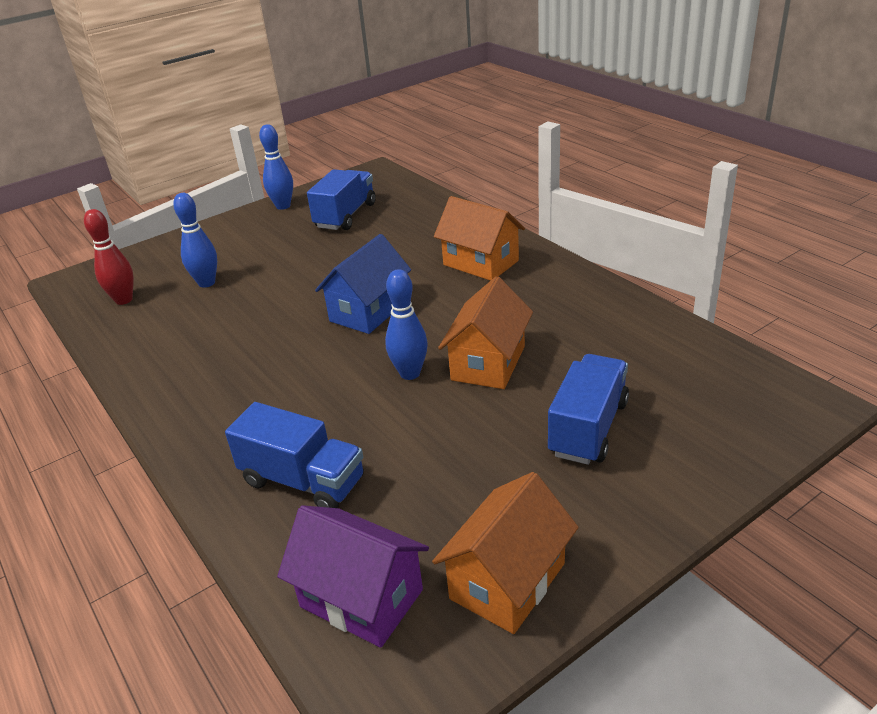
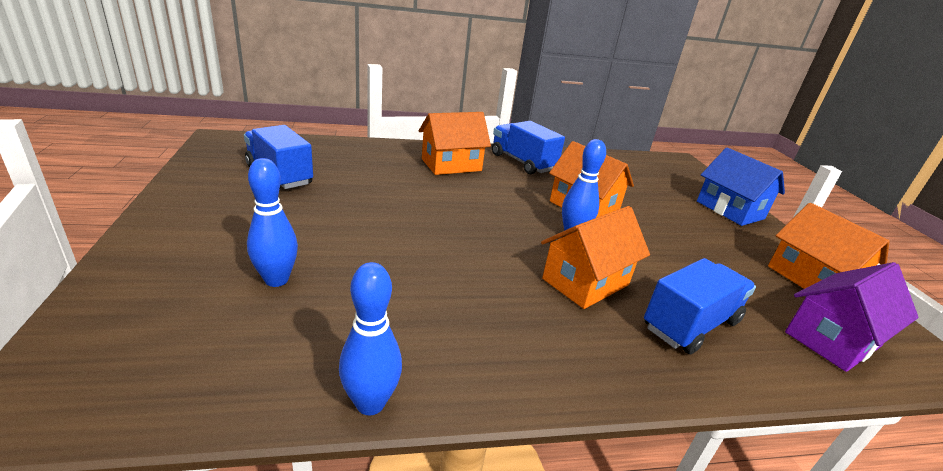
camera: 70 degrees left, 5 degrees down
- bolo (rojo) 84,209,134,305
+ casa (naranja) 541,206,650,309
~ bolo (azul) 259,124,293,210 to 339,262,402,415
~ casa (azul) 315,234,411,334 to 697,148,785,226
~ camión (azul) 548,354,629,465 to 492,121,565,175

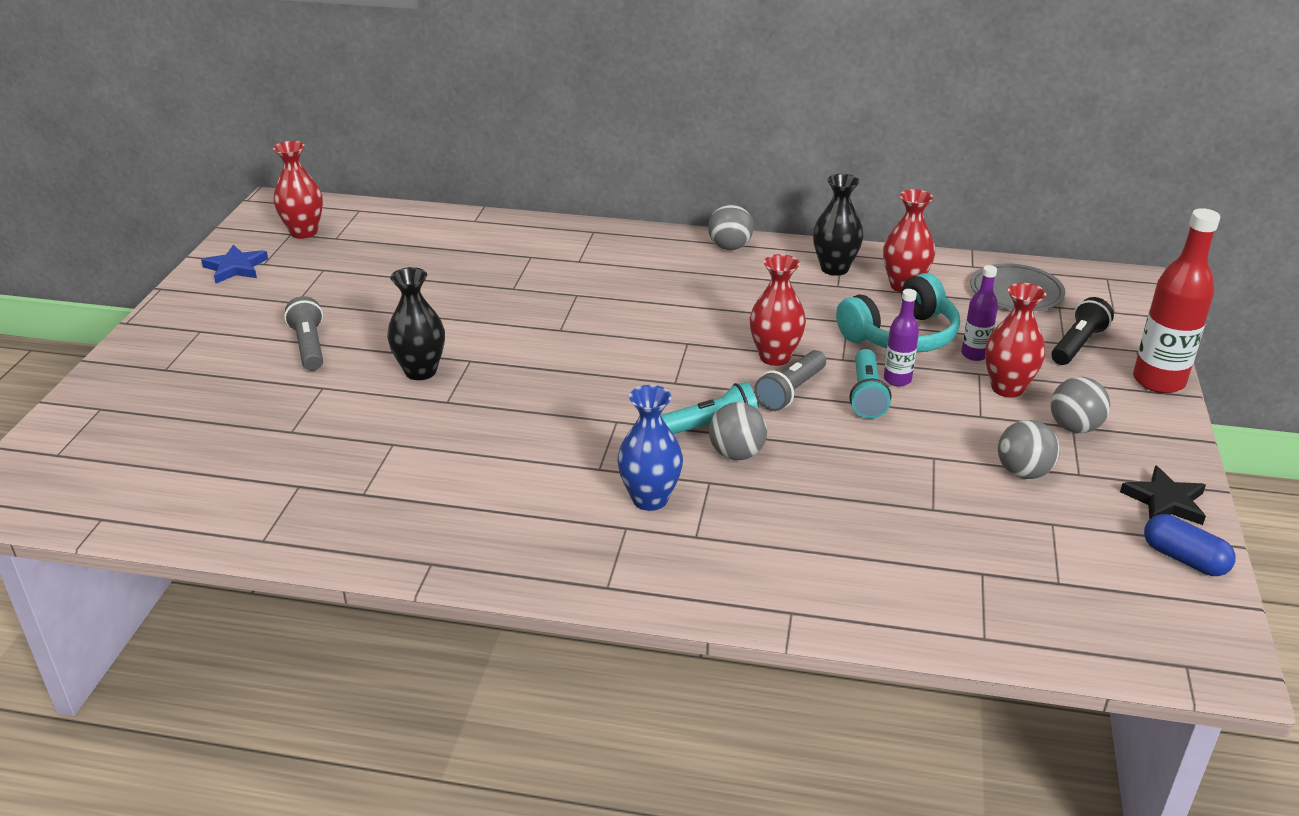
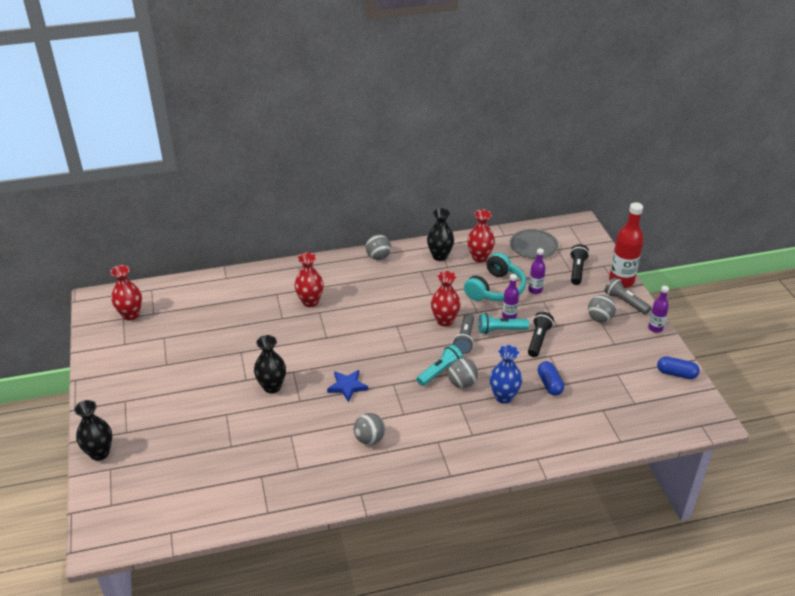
camera: 25 degrees left, 5 degrees up
- estrella (negro) 1120,465,1206,525
+ florero (negro) 74,400,112,461
+ lámpara de mano (negro) 528,312,554,357
+ cápsula (azul) 538,361,564,396
+ botella (morado) 648,286,669,333
~ estrella (azul) 201,245,268,283 to 327,370,368,402
~ lámpara de mano (gris) 284,296,323,371 to 604,277,651,315
~ florero (azul) 617,385,683,511 to 490,345,522,404
~ florero (rojo) 985,283,1046,398 to 294,252,324,307
~ pelota (gris) 998,420,1060,479 to 354,413,385,445
~ lámpara de mano (turquesa) 850,349,891,419 = 478,313,529,334 105 degrees clockwise

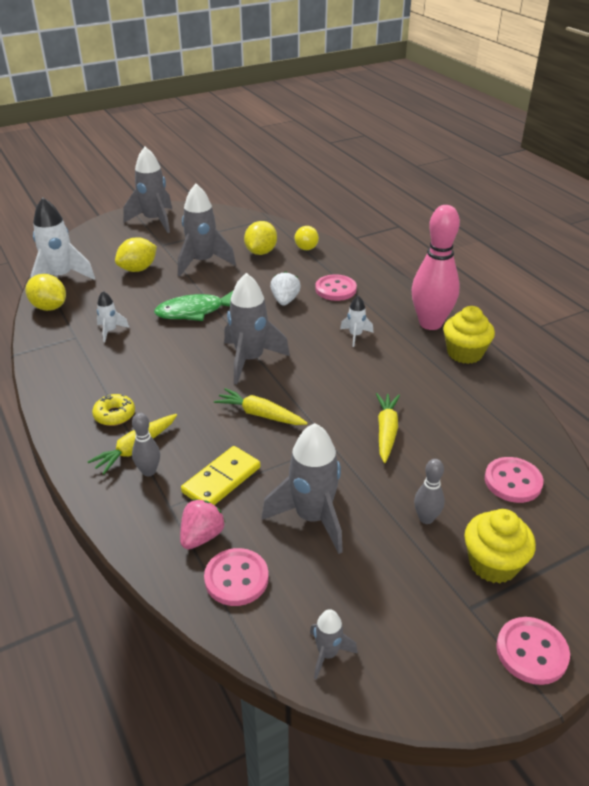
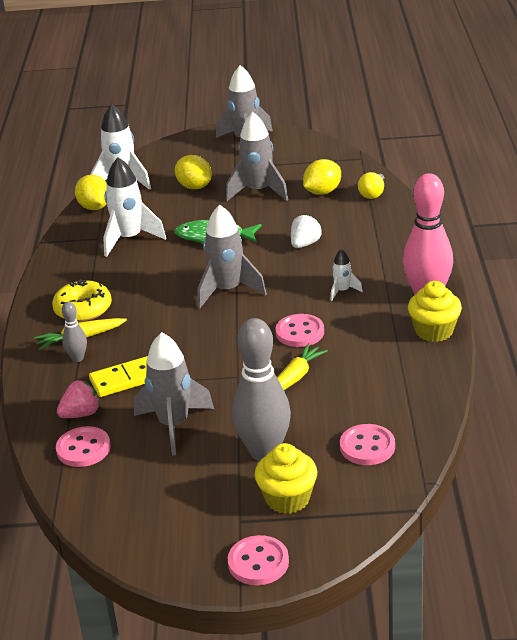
camera: 30 degrees right, 5 degrees down
- zanahoria (amarillo) 214,388,308,425
- cohete (gris) 310,609,358,680
~ botón (rosa) 316,275,357,301 to 276,314,324,347
~ limón (amarillo) 115,237,157,272 = 175,155,212,189 60 degrees clockwise
~ rosquilla (amarillo) 92,394,135,426 = 52,279,112,322 x1.55
~ cohete (blanco) 97,291,129,342 = 103,157,166,257 x2.02
~ bolo (gris) 414,459,444,524 = 232,318,291,461 x2.12

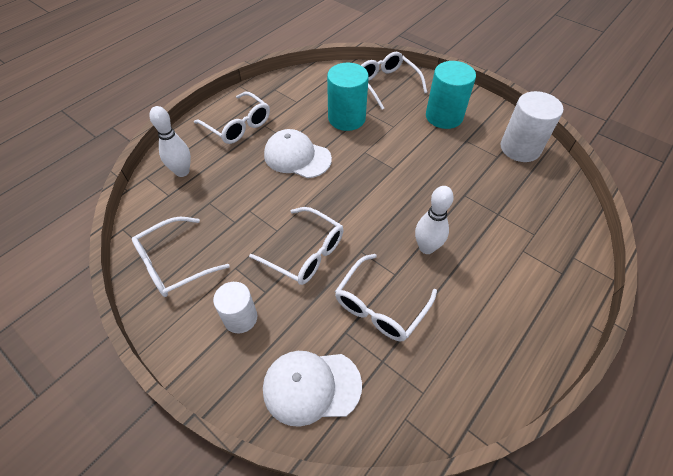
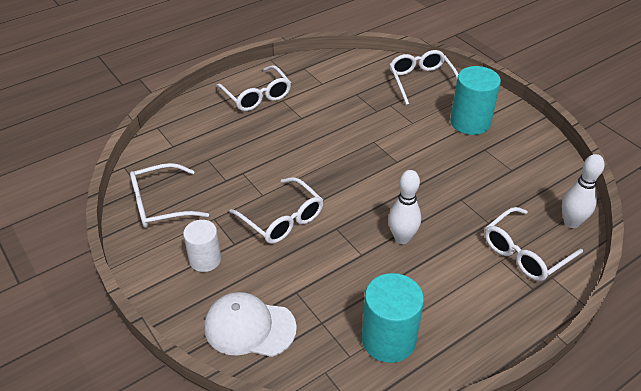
camera: 15 degrees right, 10 degrees down
- gorra (blanco) 264,129,332,178
- cilindro (blanco) 501,91,563,162
~ bolo (blanco) 149,106,191,177 to 562,154,605,228
~ cilindro (turquesa) 327,63,369,131 to 362,273,424,363
~ gafas (blanco) 335,254,437,341 to 485,207,583,281

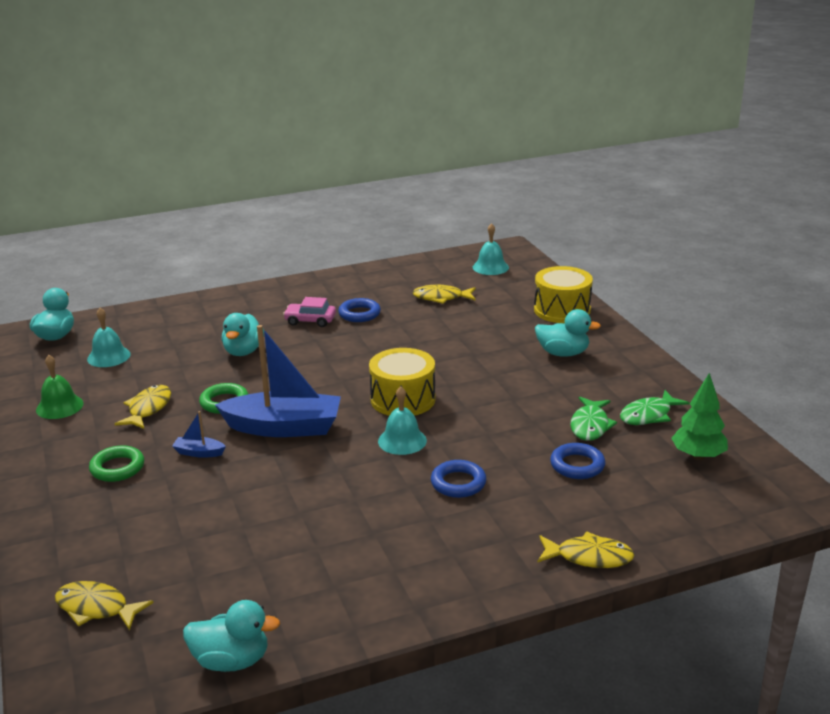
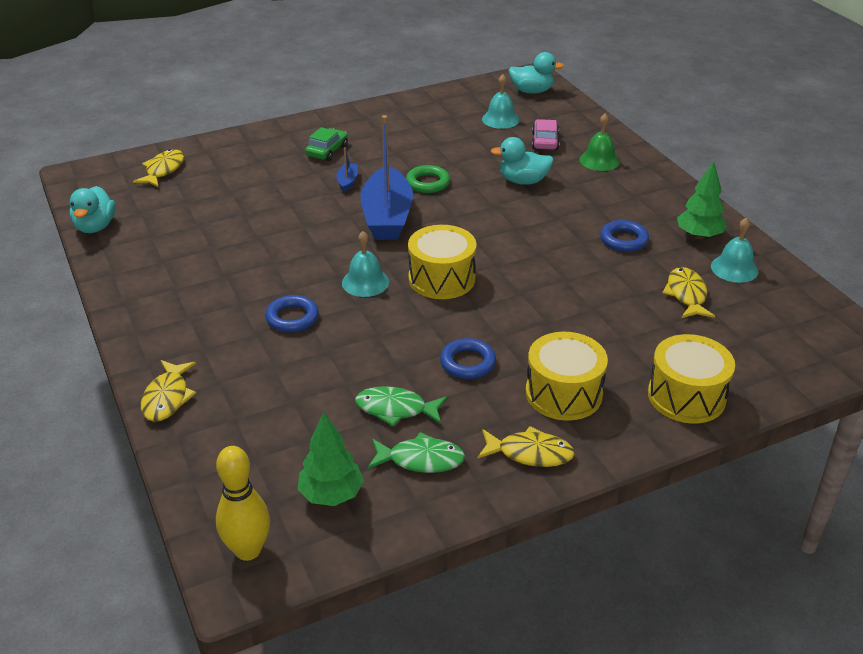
camera: 85 degrees right, 10 degrees up
+ bolo (amarillo) 216,446,270,561
+ árbol (verde) 677,162,727,239
~ campana (verde) 36,355,84,419 to 579,114,620,171
~ pez (amarillo) 115,385,171,429 to 477,426,575,467
~ coche (rosa) 283,297,336,327 to 532,119,559,150
~ campana (turquesa) 473,223,509,275 to 711,218,759,283
~ anillo (azul) 550,443,605,479 to 440,338,496,379
~ anillo (verde) 89,446,144,482 to coche (verde) 305,127,348,161
~ pato (turquesa) 535,309,601,357 to tambor (amarillo) 526,332,608,421
~ pez (verde) 620,390,689,425 = 368,432,465,473 135 degrees clockwise

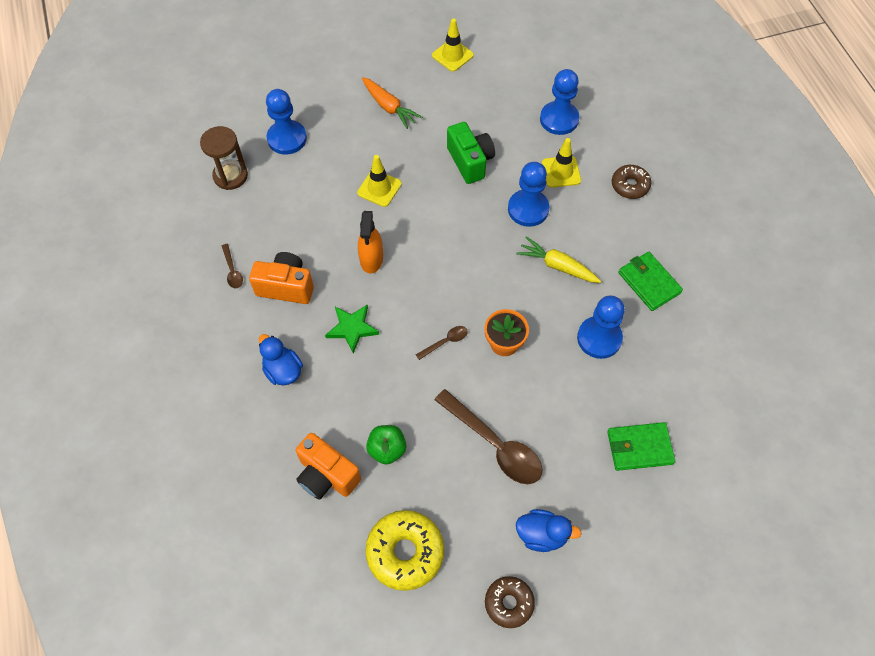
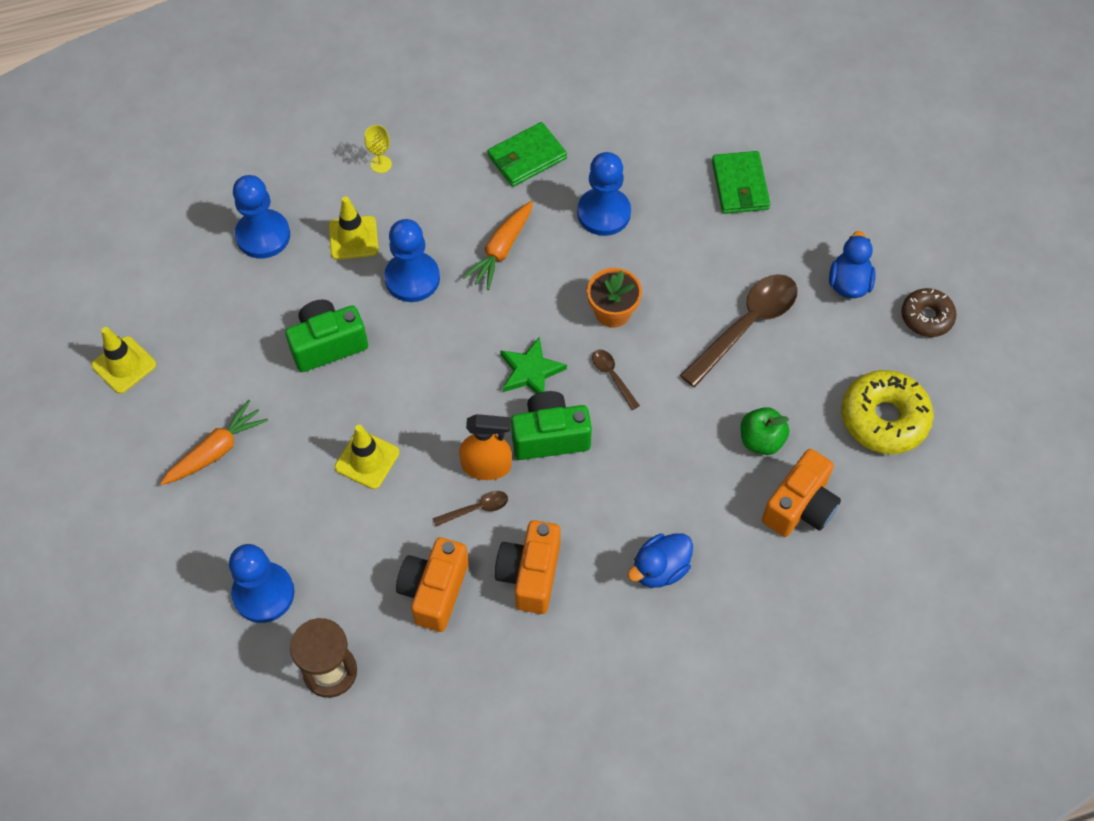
camera: 90 degrees left, 0 degrees up
+ cámara (naranja) 396,537,469,632
+ cámara (verde) 511,391,592,460
~ cuchara (marrón) 222,244,243,288 to 433,491,508,526
~ estrella (verde) 325,304,379,353 to 500,337,567,394
~ rosquilla (marrón) 612,165,651,199 to copa (amarillo) 365,125,392,173
~ zanahoria (amarillo) 516,236,601,283 to zanahoria (naranja) 462,201,533,290

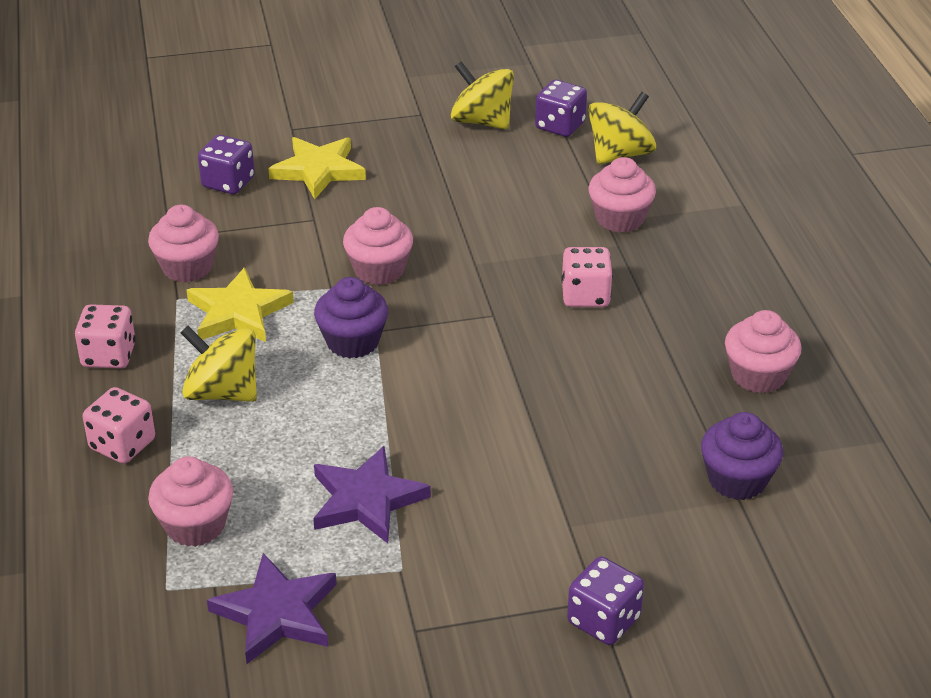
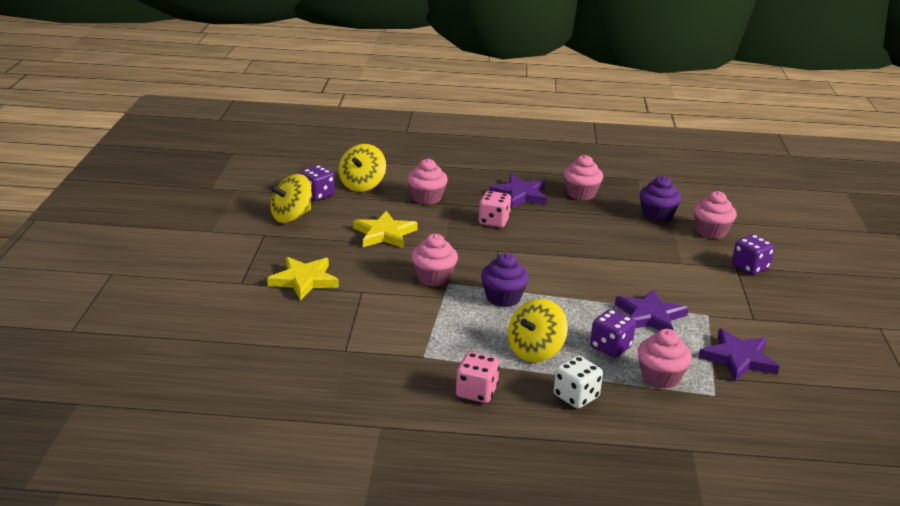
camera: 75 degrees left, 10 degrees down
+ estrella (morado) 489,174,547,209
~ magdalena (rosa) 148,205,219,283 to 694,191,737,239
~ estrella (amarillo) 186,267,294,342 to 353,211,418,248
~ dado (morado) 198,135,255,194 to 590,309,636,358
~ dado (rosa) 82,387,155,464 to dado (blanco) 554,356,603,409
~ peonza (amarillo) 588,92,656,164 = 338,144,386,192 135 degrees counterclockwise

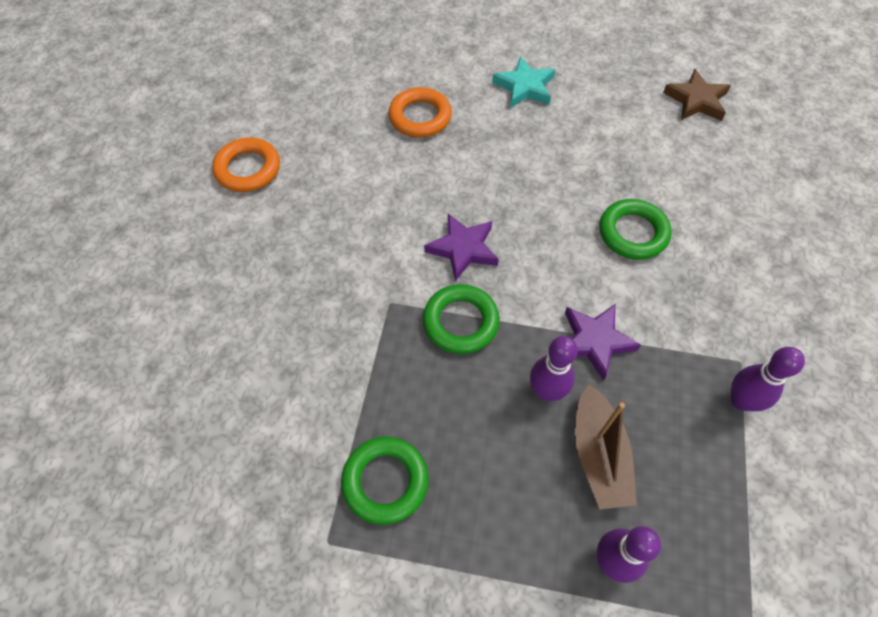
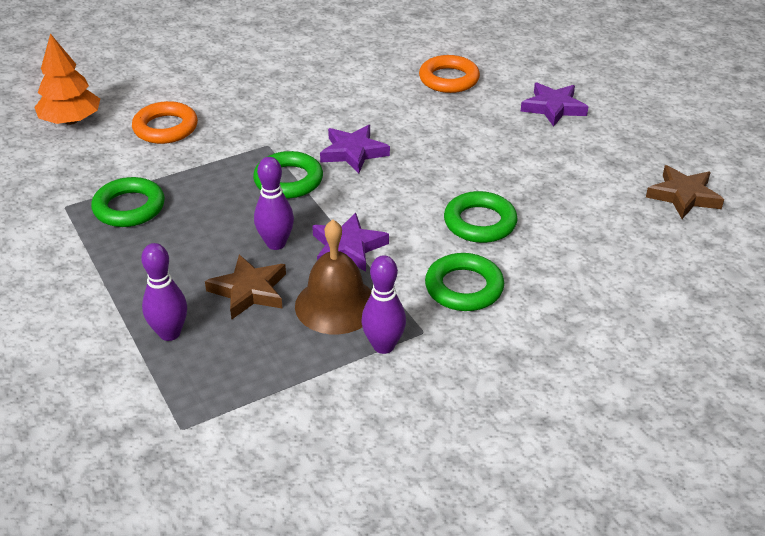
camera: 50 degrees right, 20 degrees down
+ árbol (naranja) 34,33,100,125
+ campana (marrón) 295,219,372,334
+ anillo (verde) 425,253,504,311
~ anillo (naranja) 212,138,280,192 to 132,101,198,144
~ barco (marrón) 575,384,637,510 to estrella (marrón) 205,254,286,319
~ estrella (turquesa) 492,56,555,108 to estrella (morado) 520,83,588,127

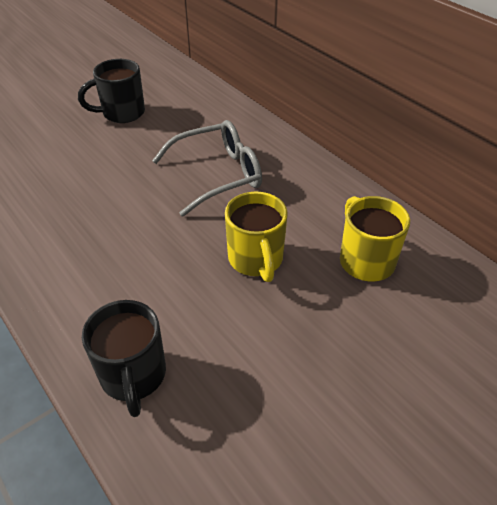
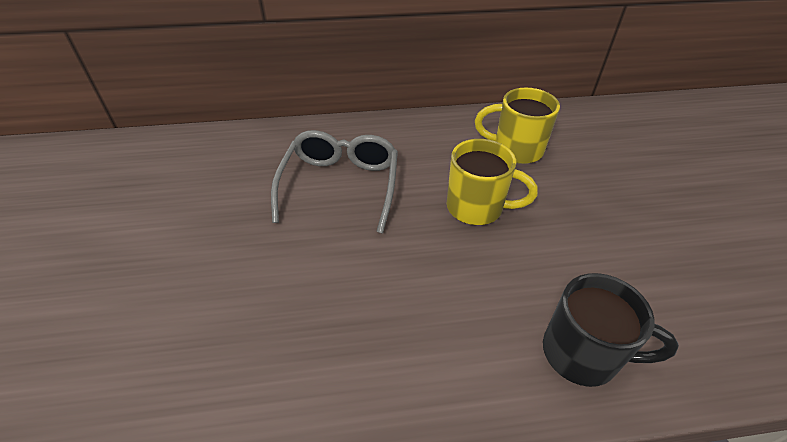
camera: 60 degrees left, 0 degrees up
- taza (negro) 78,59,145,123

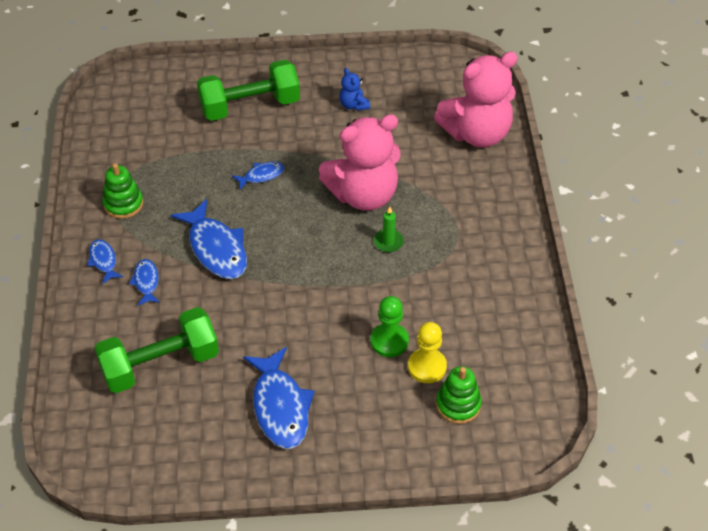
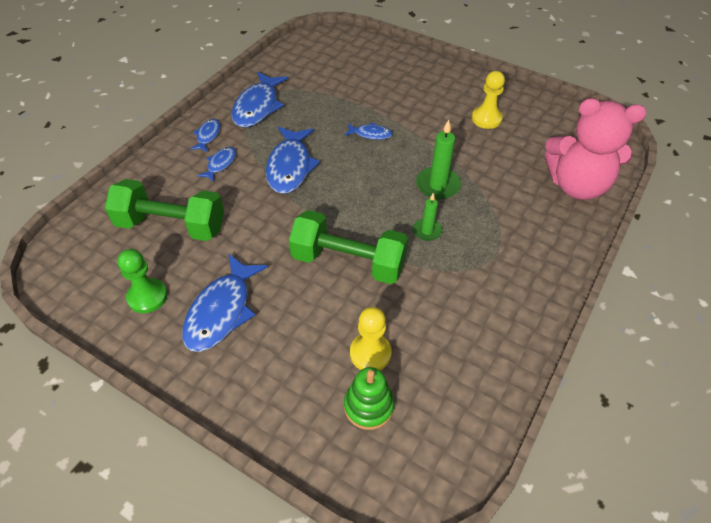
camera: 35 degrees right, 0 degrees up
~ mancuerna (verde) 197,60,300,121 to 289,210,408,284
~ peón (verde) 371,296,409,357 to 118,249,167,313
~ juguete apilable (verde) 102,163,143,219 to pez (azul) 231,72,288,127
~ osito (rosa) 319,114,401,211 to vela (verde) 416,120,461,199
~ osito (azul) 339,68,370,111 to peón (amarillo) 472,71,505,129

